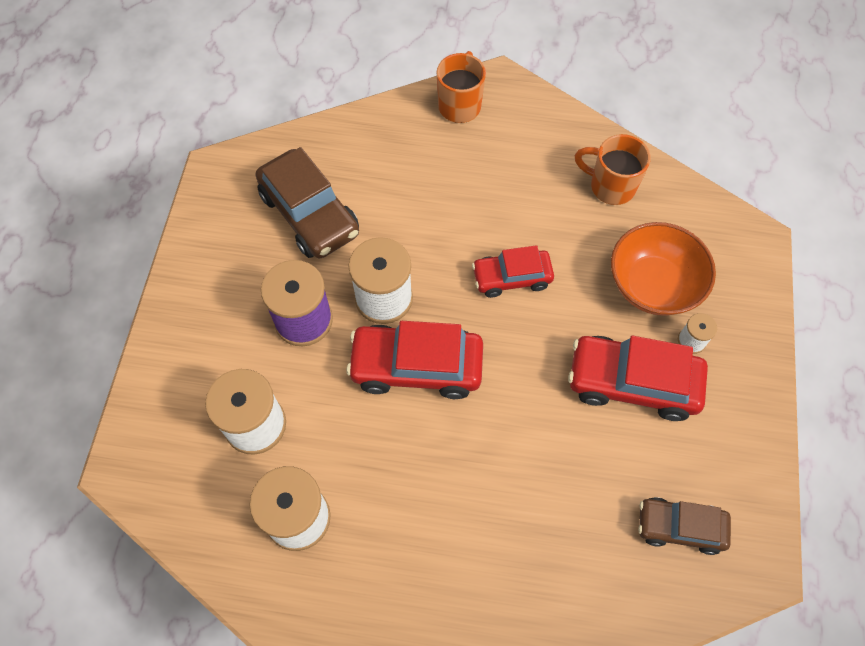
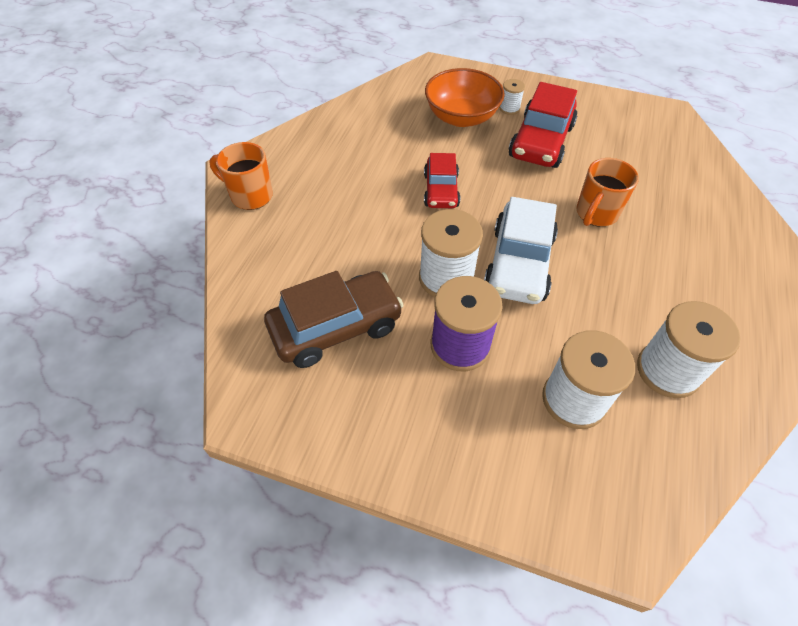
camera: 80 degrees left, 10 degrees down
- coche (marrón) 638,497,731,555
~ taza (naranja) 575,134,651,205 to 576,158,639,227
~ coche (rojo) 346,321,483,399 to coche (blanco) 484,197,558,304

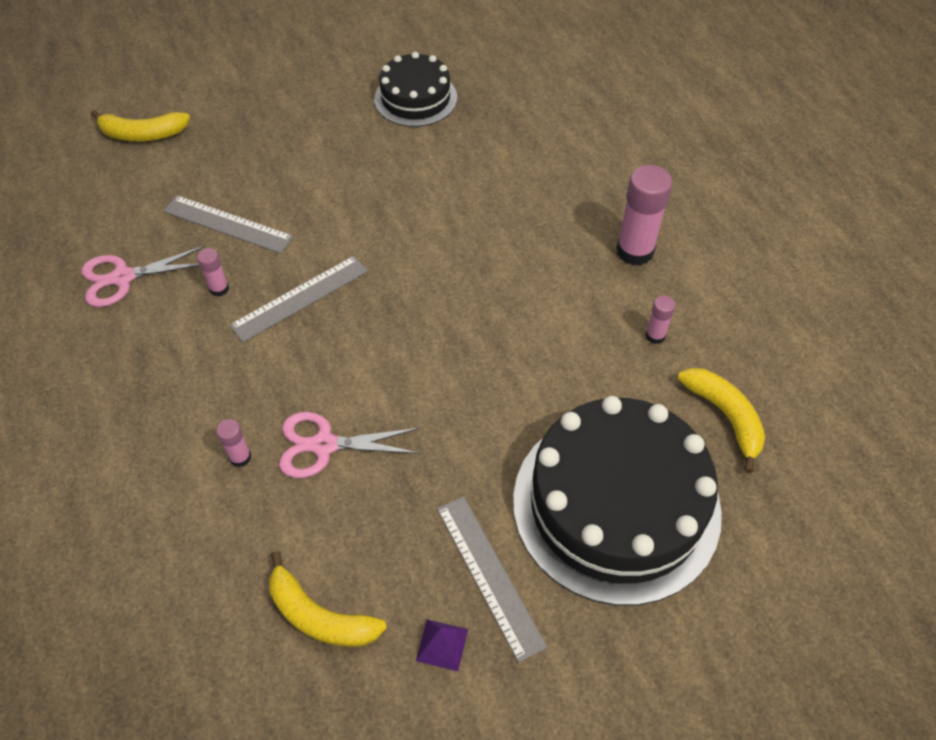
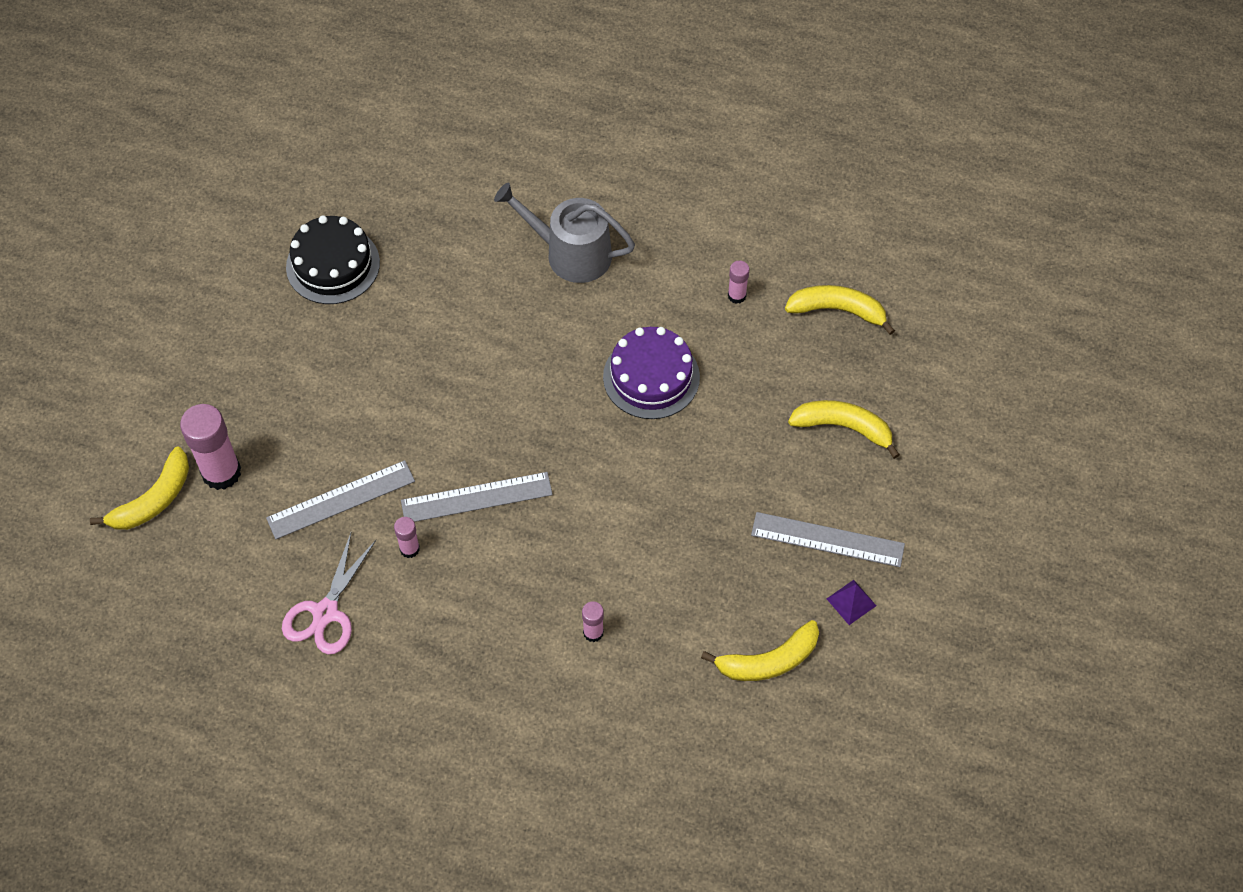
camera: 50 degrees left, 5 degrees up
- tijeras (rosa) 279,412,420,478
+ regadera (gris) 494,183,635,283
+ tarta (morado) 603,327,700,419
~ barra de pegamento (rosa) 616,165,673,266 to 180,404,241,490
~ tarta (negro) 513,396,722,606 to plátano (amarillo) 788,400,900,459
~ regla (gris) 230,256,368,342 = 401,472,553,522 75 degrees clockwise

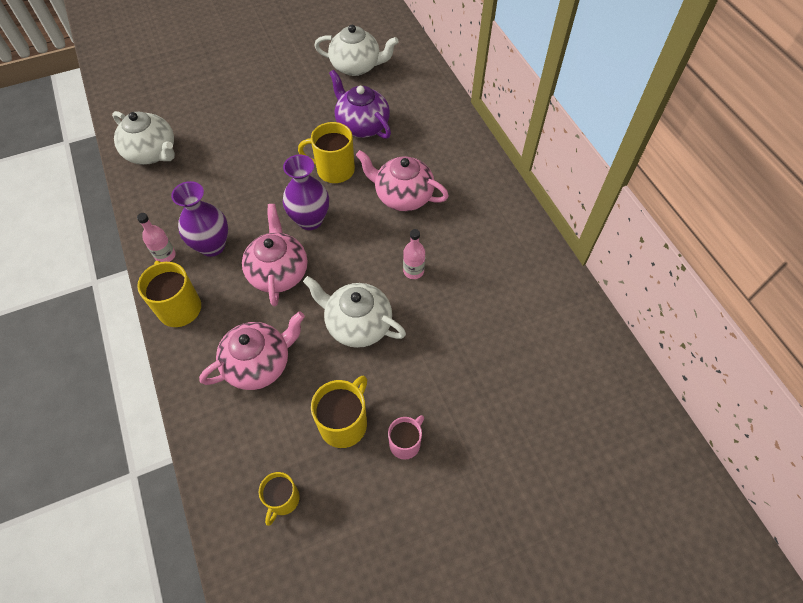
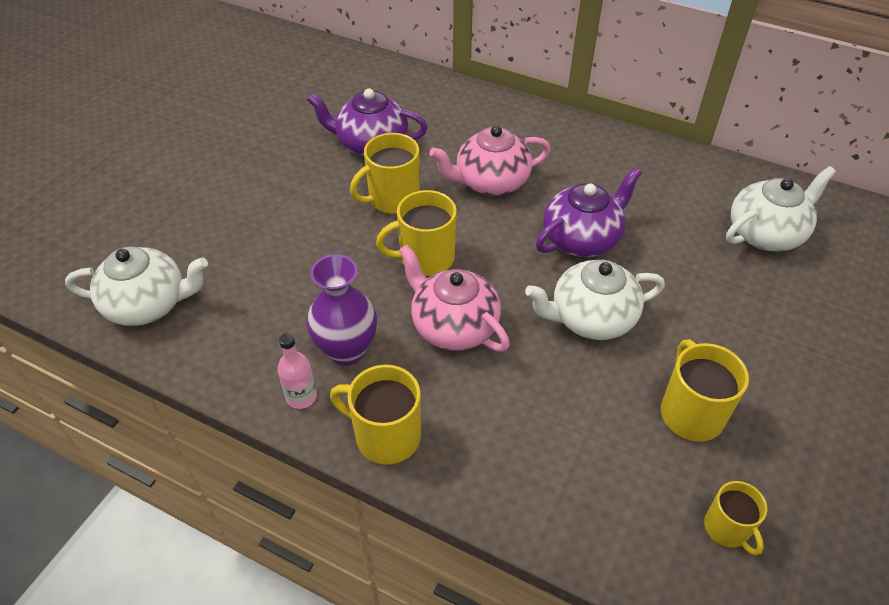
camera: 40 degrees left, 10 degrees down
- tetera (rosa) 199,312,305,390
- taza (rosa) 388,415,424,460
~ tetera (blanco) 314,25,399,76 to 726,166,836,251
~ florero (morado) 283,155,329,230 to taza (amarillo) 376,190,457,276
~ botella (rosa) 403,229,425,279 to tetera (morado) 536,167,642,257

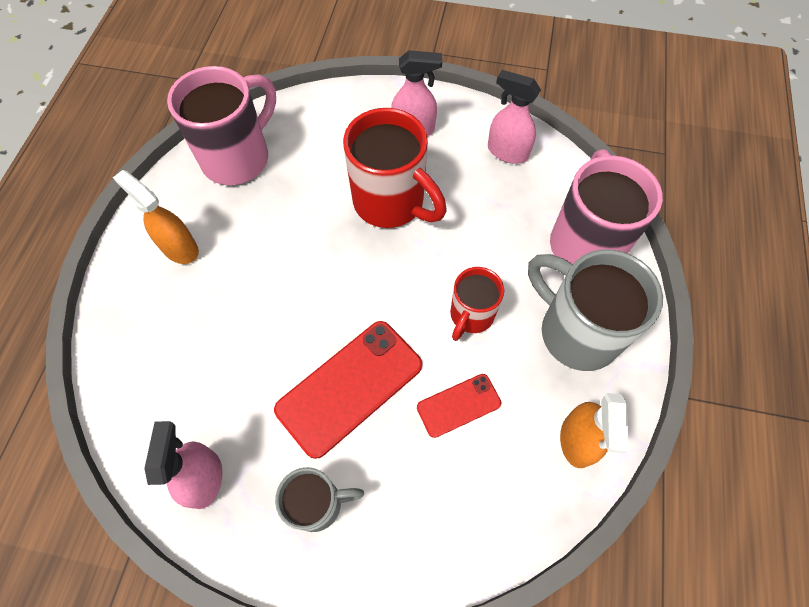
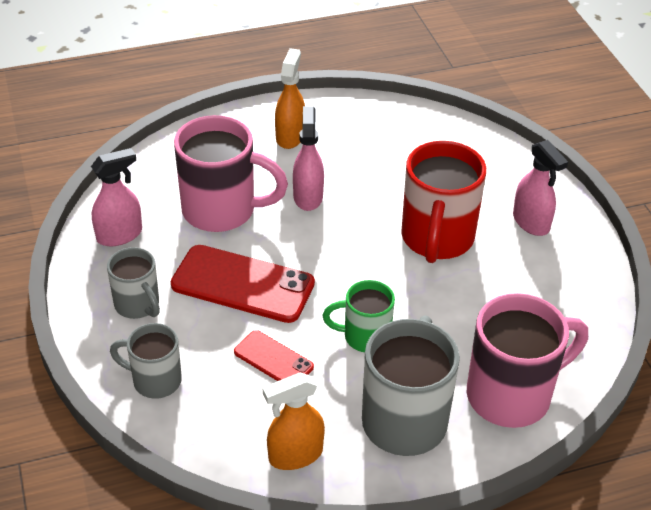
camera: 60 degrees right, 20 degrees down
+ taza (gris) 110,323,182,399
~ taza (rosa) 167,66,276,185 to 174,115,288,232
~ pulverizador (rosa) 488,70,541,164 to 293,106,324,211
~ taza (rojo) 450,267,504,341 to taza (verde) 323,280,395,352

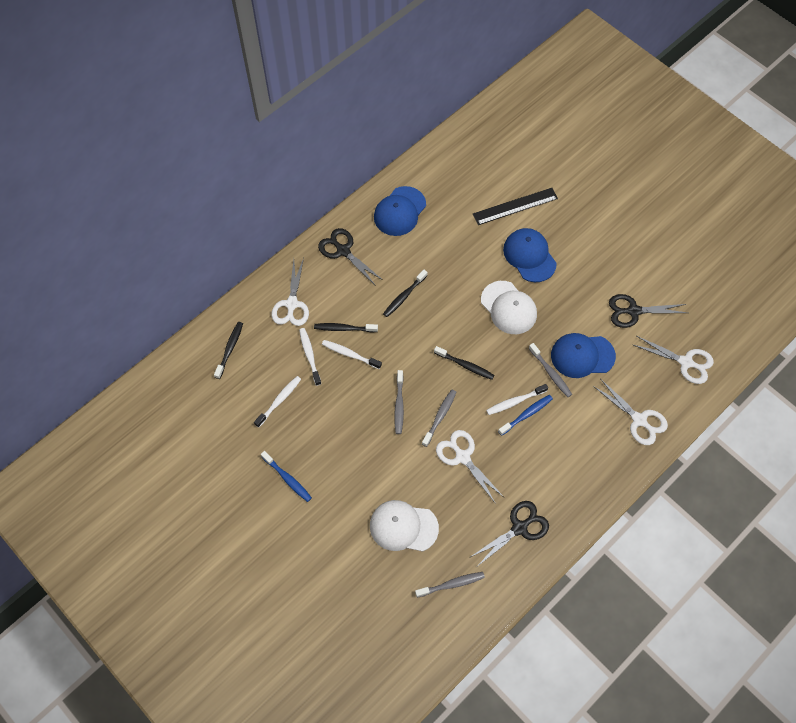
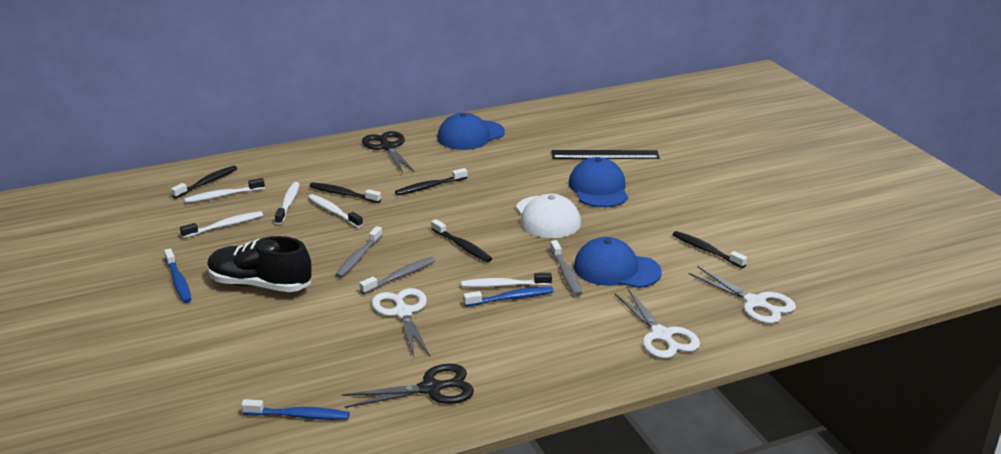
camera: 20 degrees right, 35 degrees down
- tijeras (blanco) 271,258,309,326
- gorra (blanco) 370,500,439,552
+ cepillo de dientes (blanco) 184,178,265,203
+ zapato (negro) 207,236,311,292
~ tijeras (negro) 609,294,687,328 to cepillo de dientes (negro) 673,231,747,268
~ cepillo de dientes (gris) 415,572,485,598 to cepillo de dientes (azul) 241,399,350,420

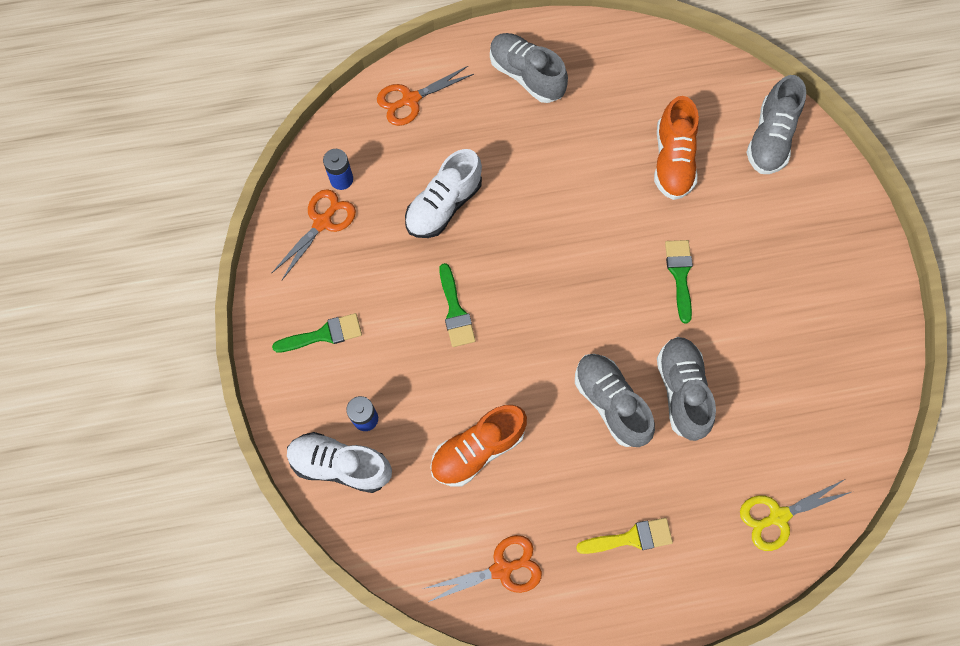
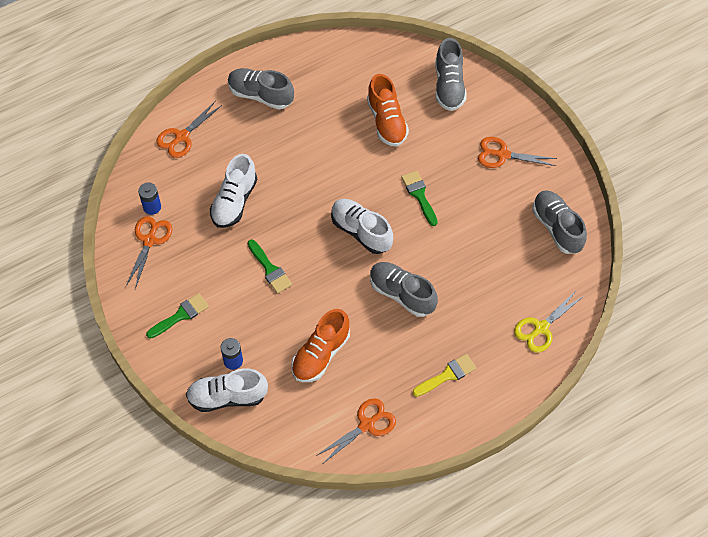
camera: 20 degrees left, 10 degrees down
+ zapato (blanco) 331,199,393,254
+ tijeras (naranja) 478,137,557,168
~ zapato (gris) 657,337,716,441 to 532,190,587,254

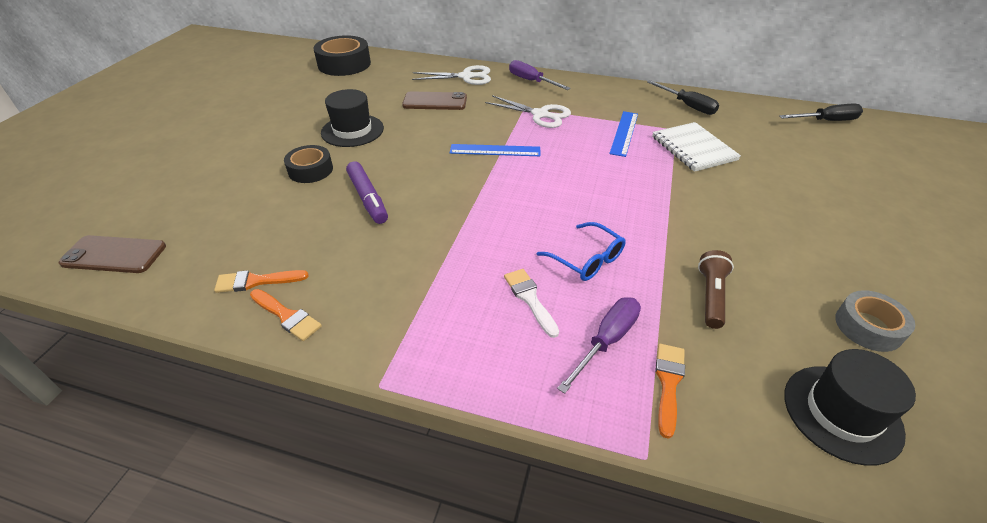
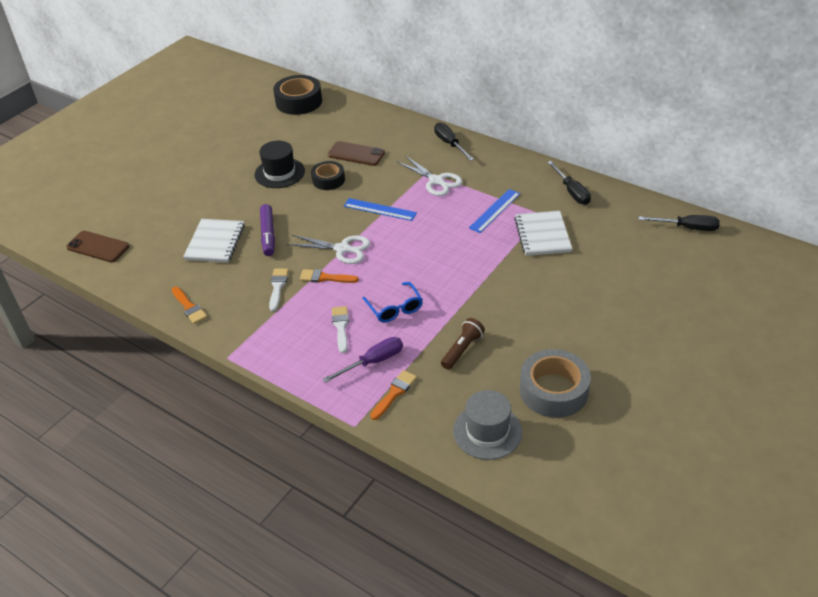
camera: 20 degrees right, 0 degrees up
+ cuaderno (blanco) 183,219,245,263
+ pincel (blanco) 269,268,288,311
~ pincel (naranja) 214,270,309,293 to 300,269,359,283
~ cinta adhesiva (negro) 284,145,333,183 to 311,161,345,190
~ tijeras (blanco) 412,65,491,85 to 287,235,370,264
~ destornillador (morado) 509,60,571,90 to destornillador (negro) 434,123,474,161
~ sombrero (negro) 784,349,916,466 to sombrero (gris) 453,390,522,460
~ cinta adhesiva (gris) 835,290,915,352 = 520,349,591,418 x1.60

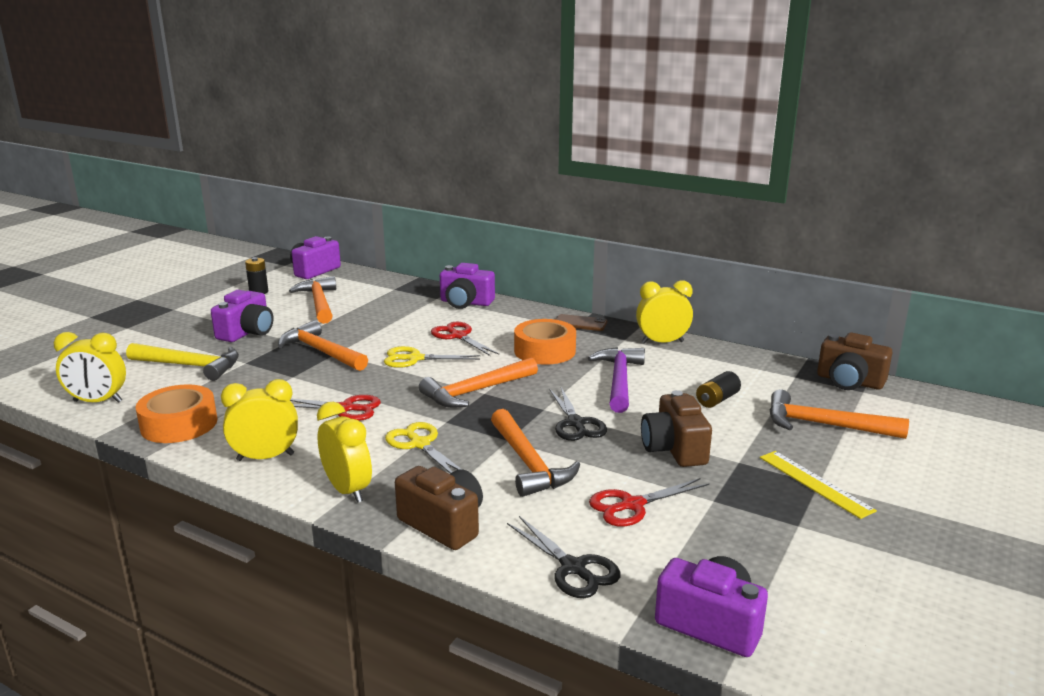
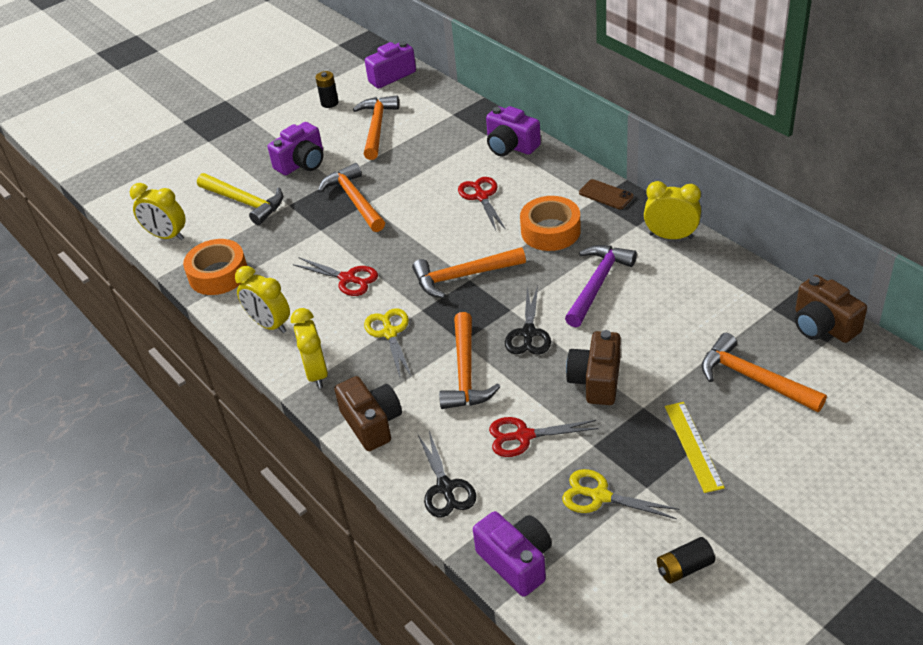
camera: 25 degrees right, 20 degrees up
~ tijeras (amarillo) 384,346,481,368 to 562,469,680,519
~ pila (negro) 696,371,741,408 to 657,537,715,584
~ despertador (amarillo) 221,379,298,461 = 235,266,290,333 150 degrees counterclockwise

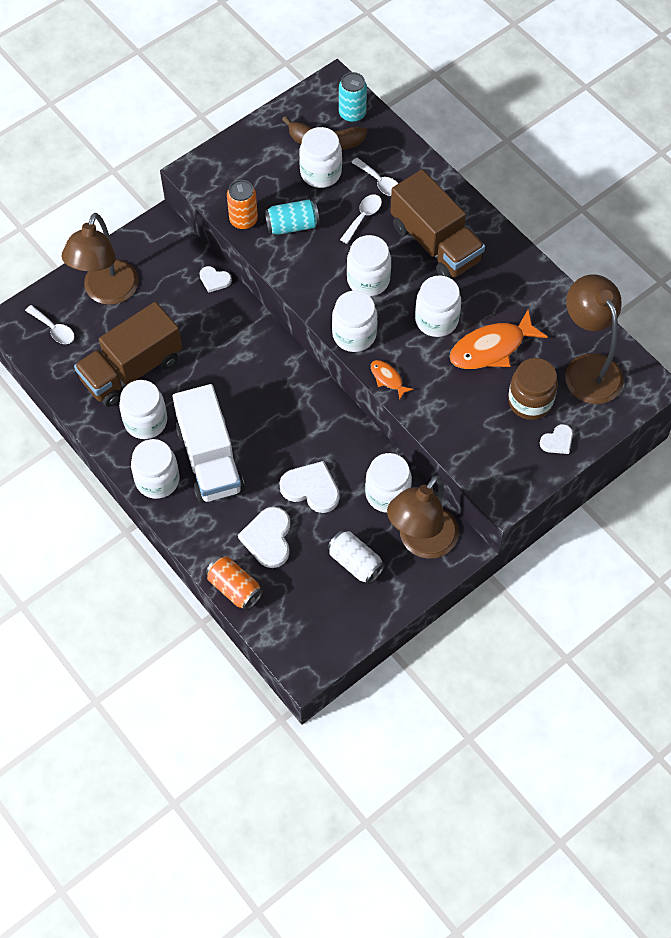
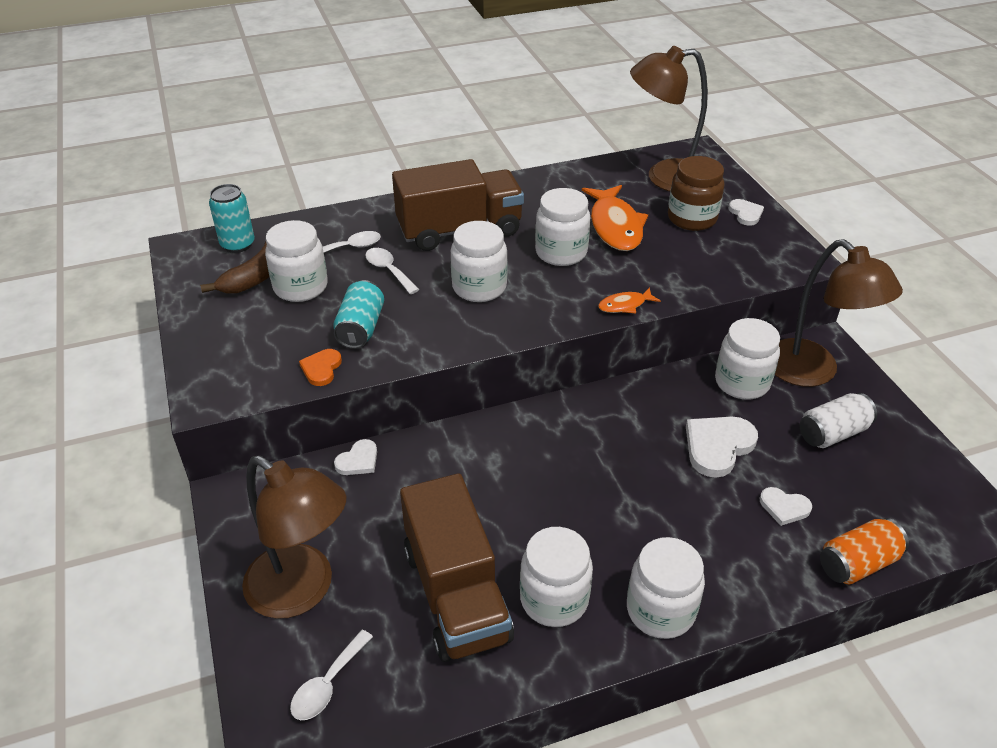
camera: 70 degrees left, 20 degrees down
- camión (blanco) 172,384,245,503
- tarro (blanco) 332,291,378,352
~ lata (naranja) 227,180,258,230 to corazón (naranja) 299,349,342,386
~ cuchara (blanco) 25,305,75,344 = 290,630,373,720 150 degrees clockwise
~ corazón (blanco) 238,507,290,568 = 760,487,812,526 x0.58

